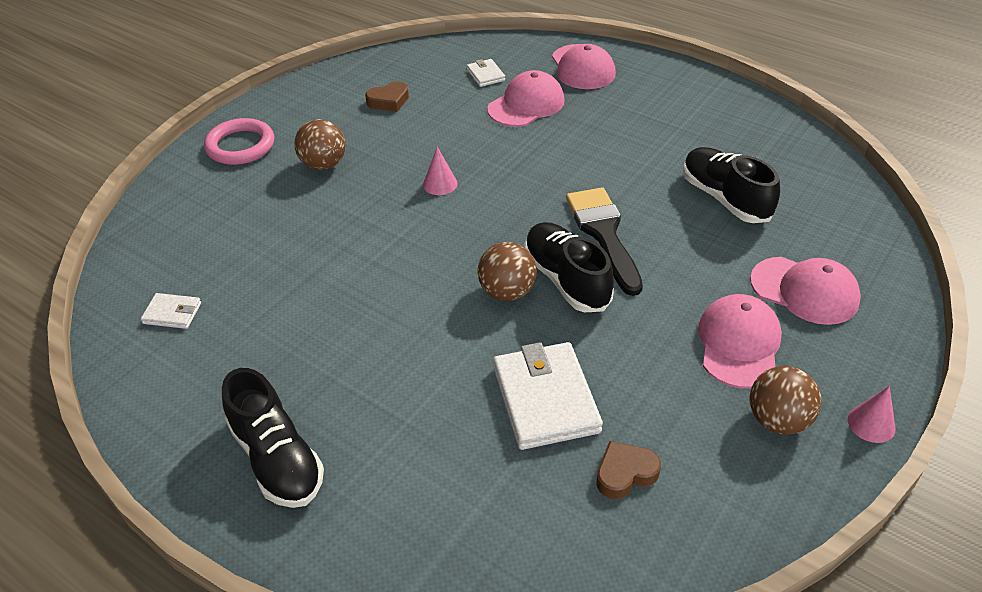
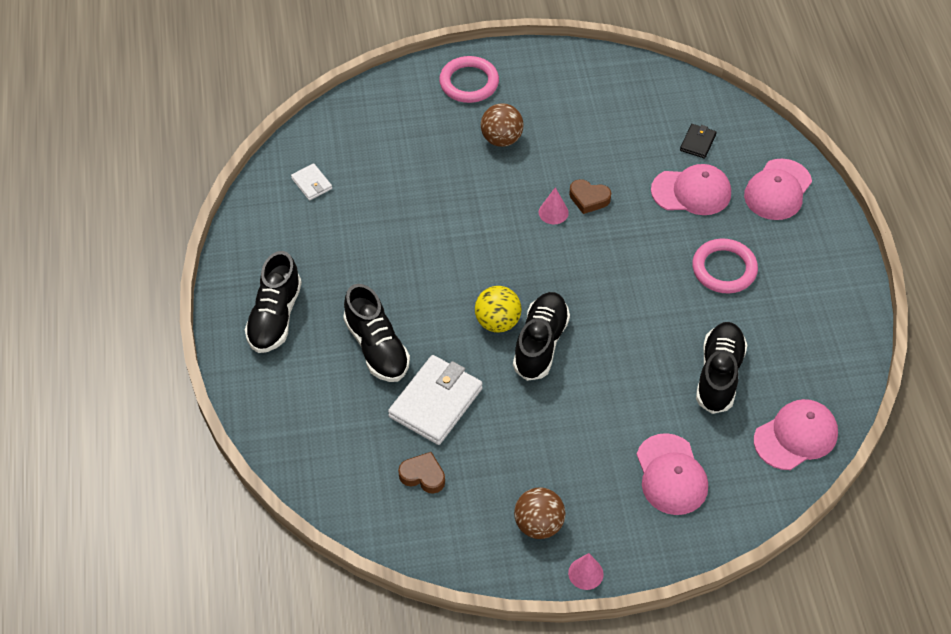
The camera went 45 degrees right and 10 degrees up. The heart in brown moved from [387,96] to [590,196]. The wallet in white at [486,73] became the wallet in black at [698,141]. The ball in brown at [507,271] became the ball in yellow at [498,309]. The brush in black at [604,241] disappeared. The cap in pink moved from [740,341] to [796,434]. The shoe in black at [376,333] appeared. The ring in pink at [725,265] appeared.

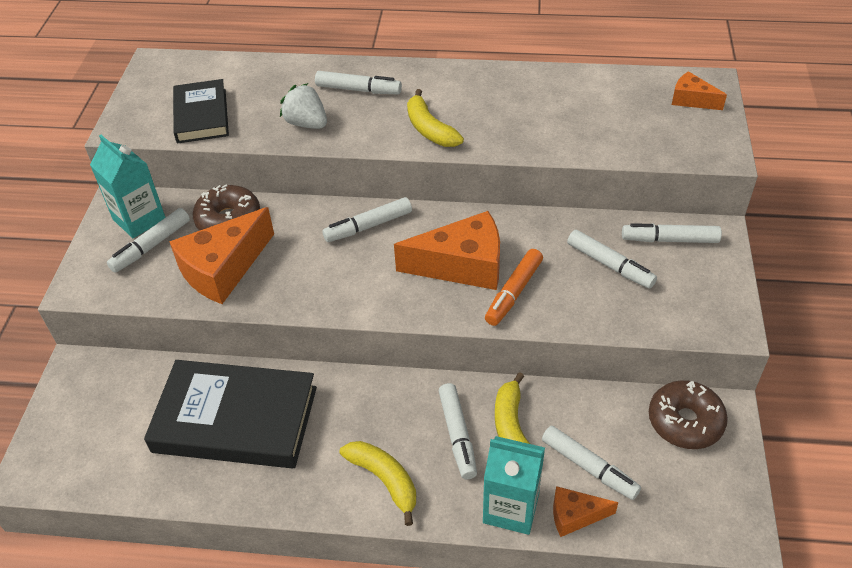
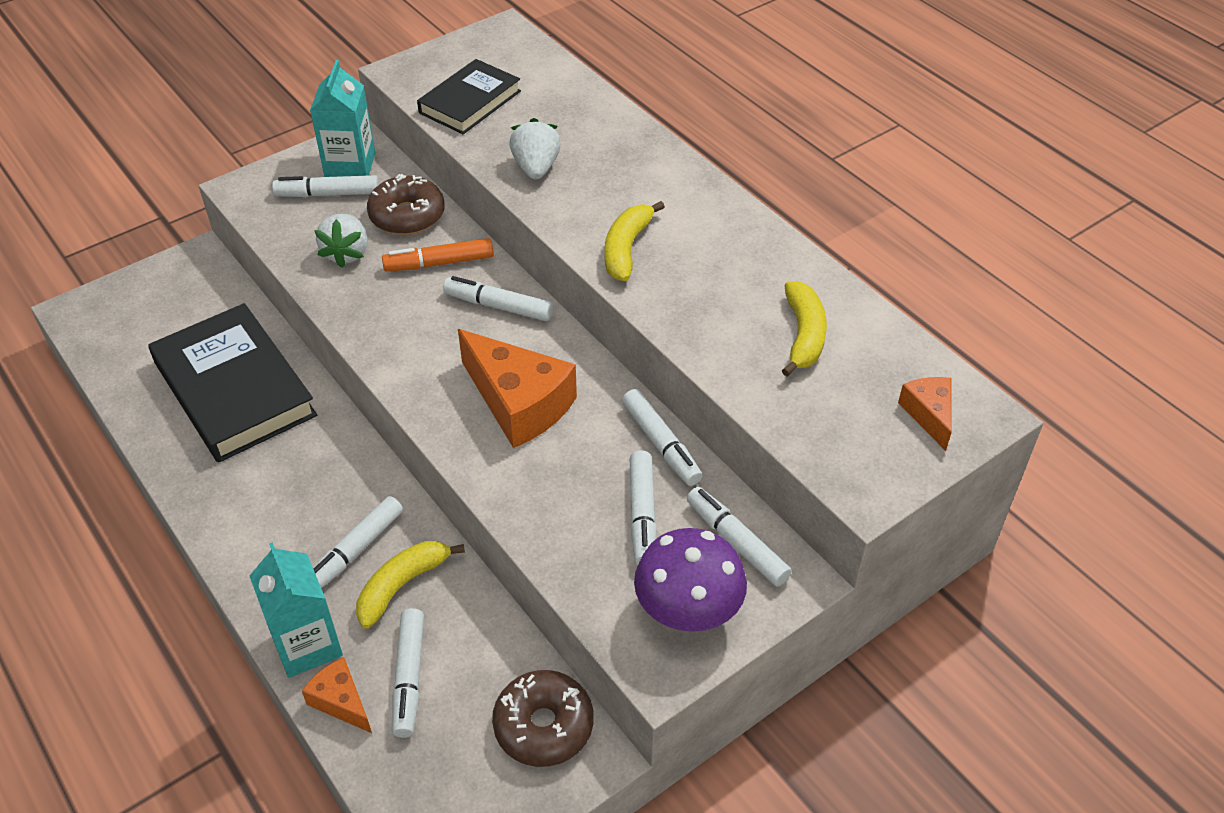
The camera went 45 degrees right and 0 degrees up. The cheese in orange at [221,255] was replaced by the strawberry in white at [341,241]. The marker in white moved from [358,82] to [662,437]. The banana in yellow moved from [378,483] to [804,328]. The marker in orange moved from [514,287] to [438,255]. The mushroom in purple at [690,580] appeared.

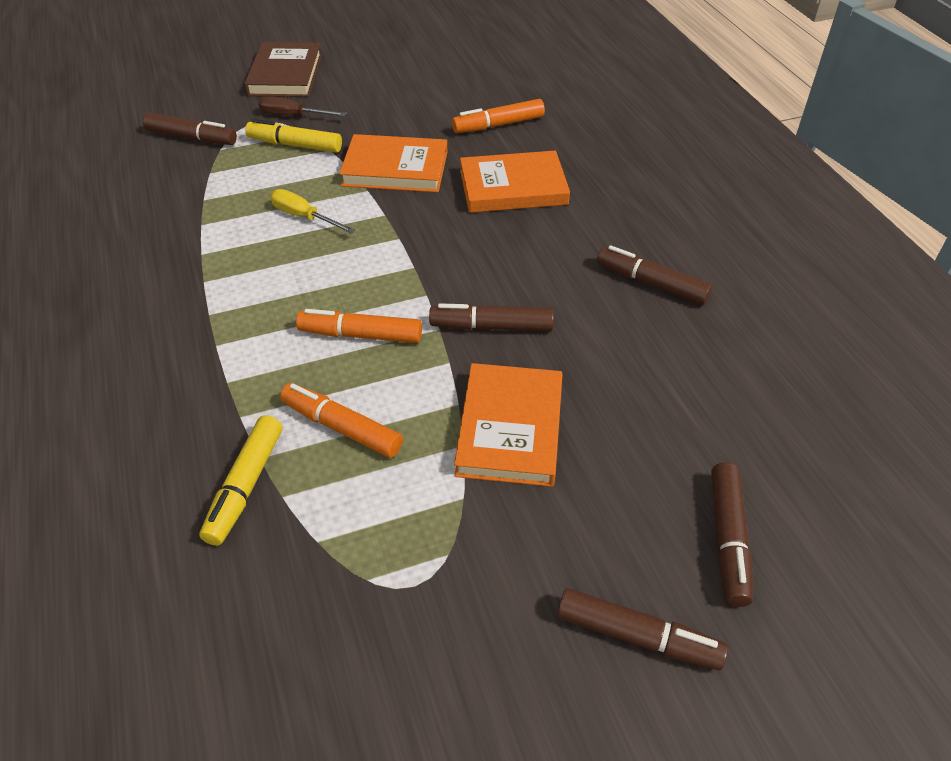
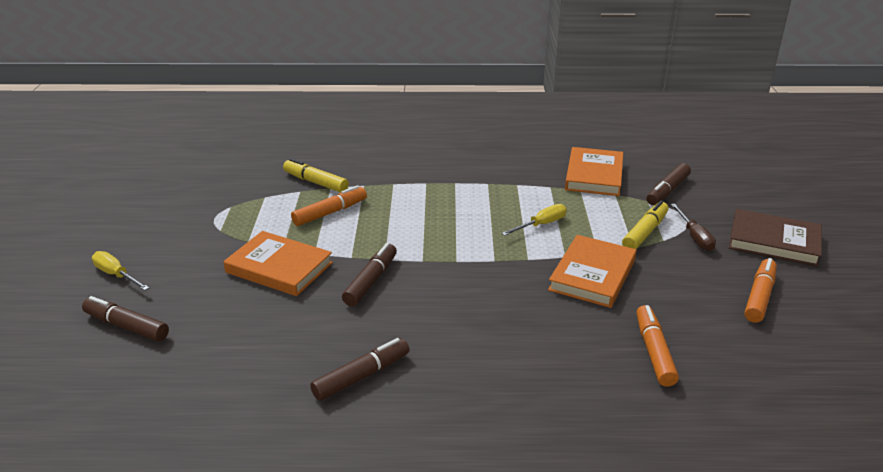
The camera went 110 degrees right and 15 degrees down. The screwdriver in brown at [303,106] turned 135 degrees clockwise. The marker in orange moved from [359,326] to [761,290]. The book in orange moved from [515,182] to [594,171]. The marker in brown at [642,629] was replaced by the screwdriver in yellow at [120,270].

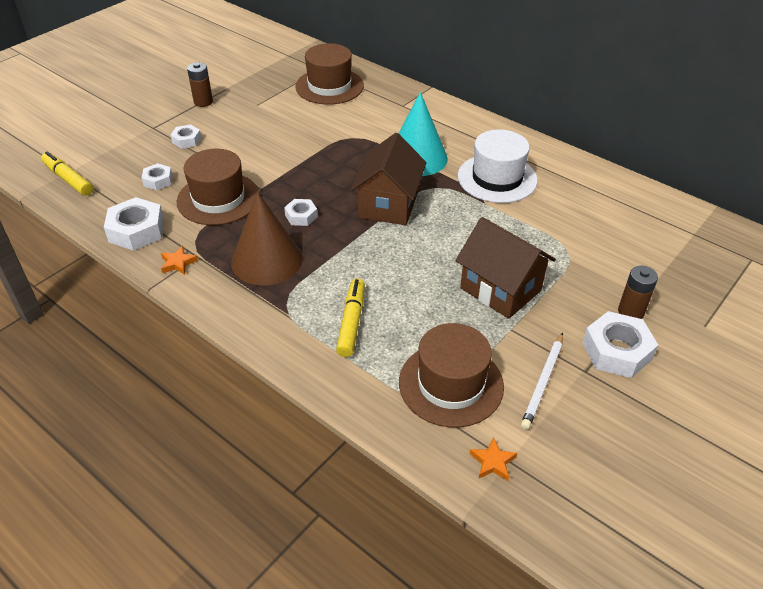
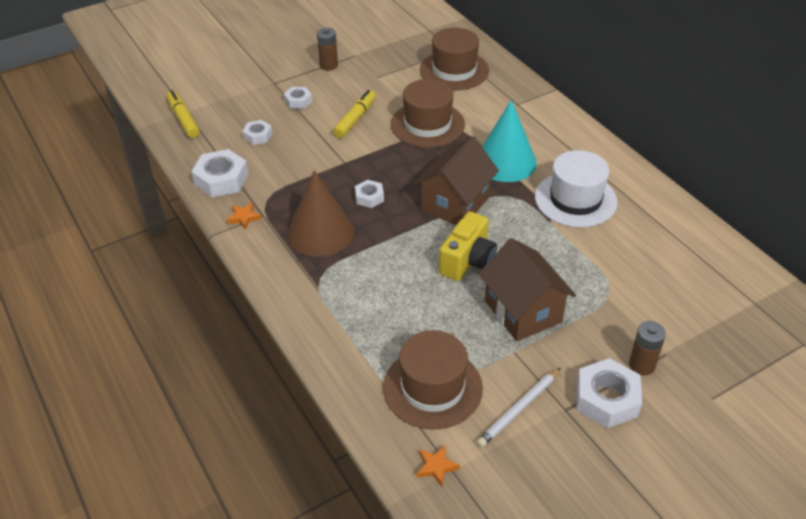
The camera went 20 degrees right and 0 degrees up. The hat in brown moved from [218,187] to [427,113]. The marker in yellow moved from [350,317] to [354,114]. The camera in yellow at [468,246] appeared.

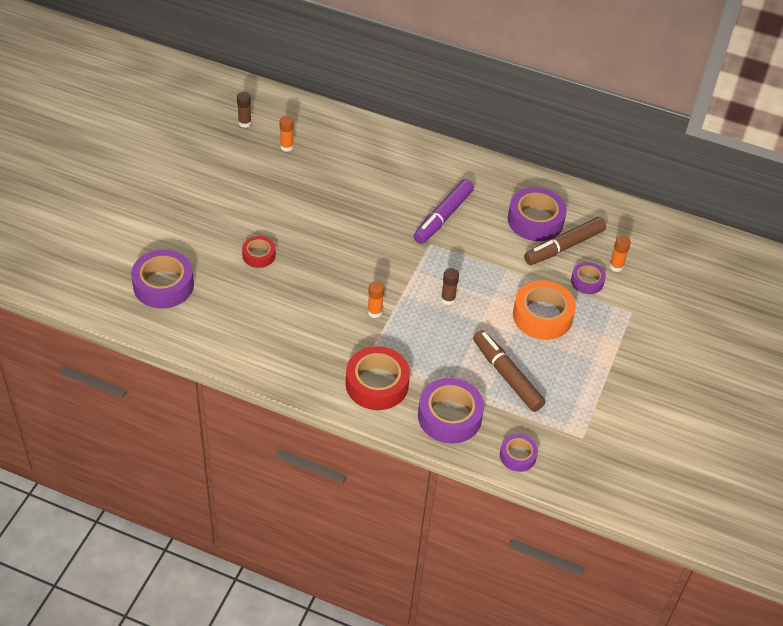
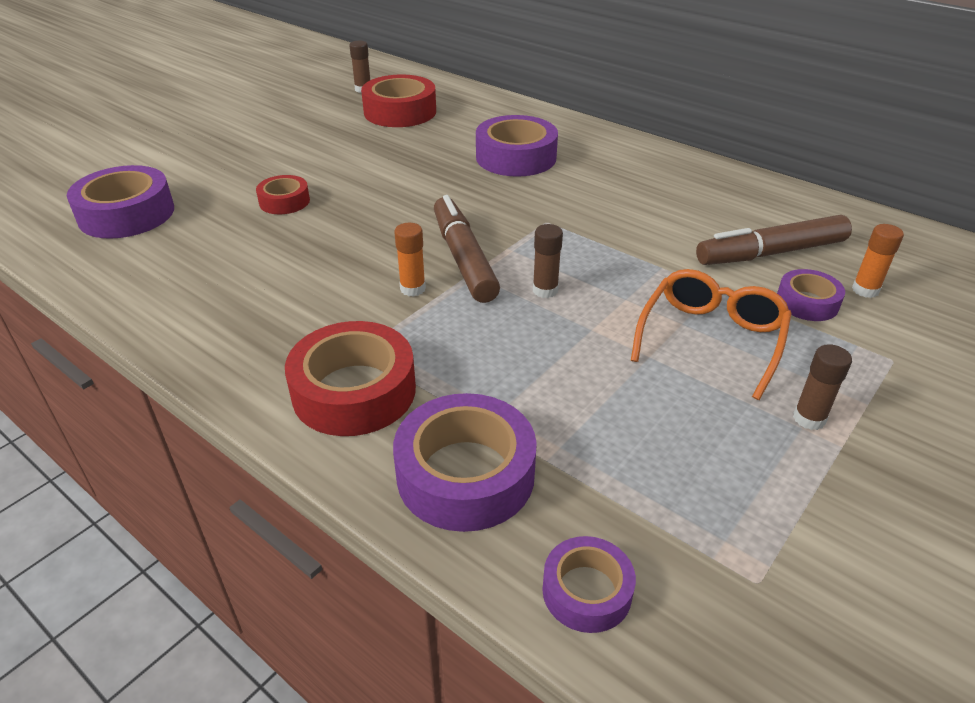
The camera went 20 degrees right and 10 degrees down. The glue stick in orange at [287,134] was replaced by the tape in red at [398,101]. The marker in purple at [444,211] disappeared. The marker in brown moved from [509,371] to [467,249]. The tape in purple moved from [537,214] to [517,146]. The tape in orange at [544,310] was replaced by the glasses in orange at [711,334]. The glue stick in brown at [822,387] appeared.

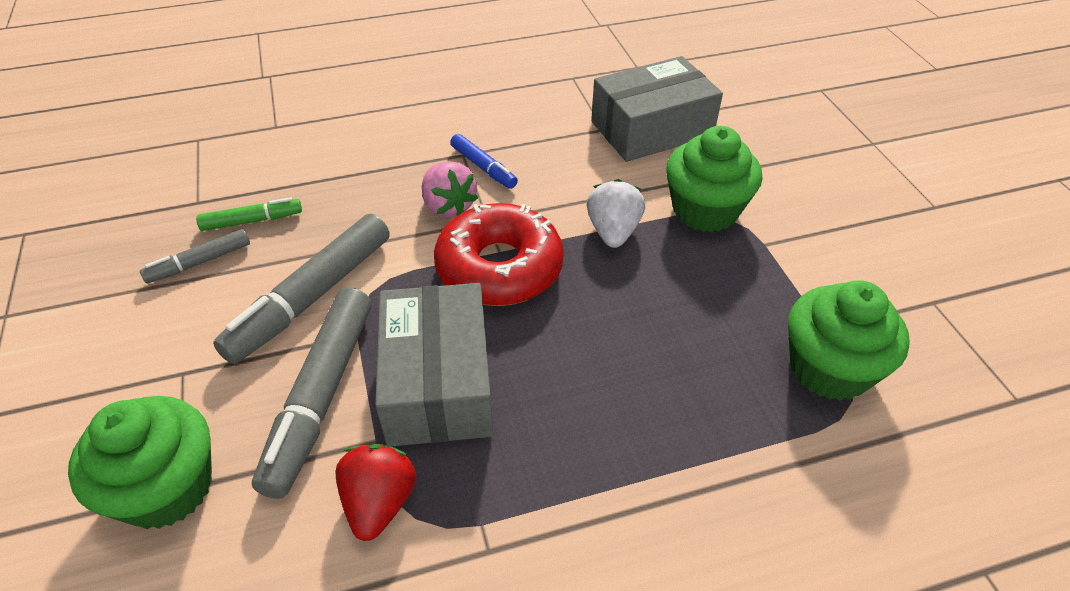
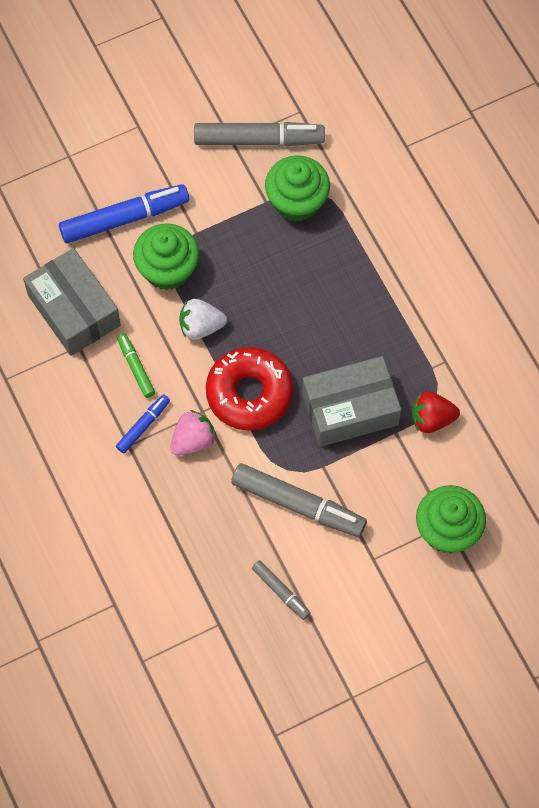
The camera went 100 degrees left and 20 degrees up. The marker in green moved from [249,214] to [136,365]. The marker in grey moved from [311,393] to [259,134]. The marker in blue at [124,213] appeared.

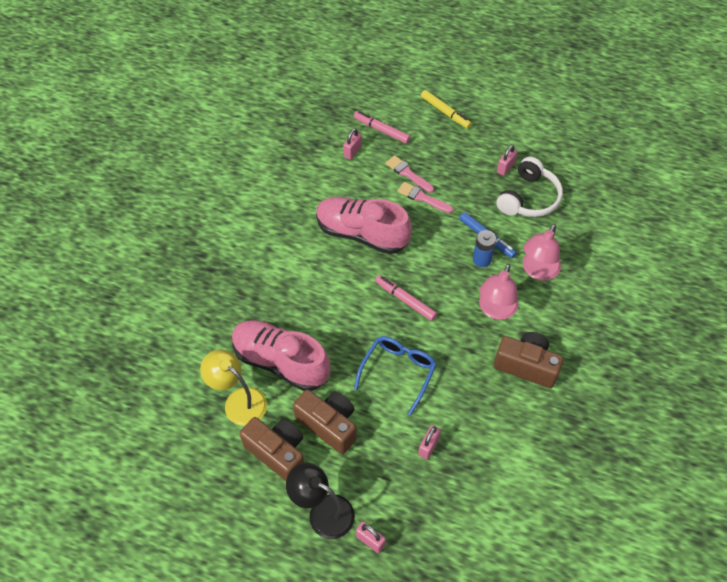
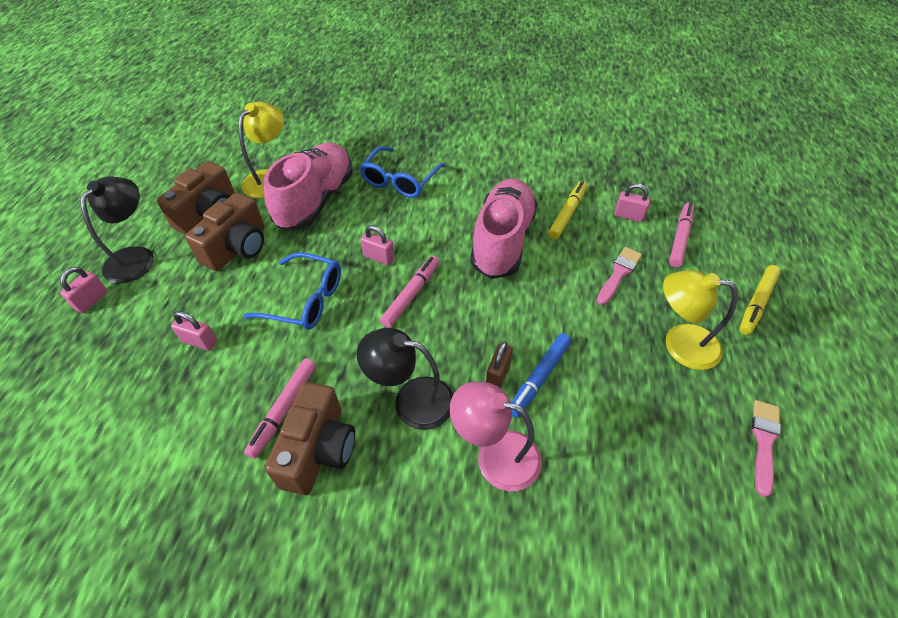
The camera went 80 degrees right and 5 degrees down. The brush in pink moved from [425,197] to [766,448]. The battery in blue at [484,248] was replaced by the padlock in brown at [499,365]. The lamp in pink at [499,292] became the lamp in black at [405,379]. The headphones in white at [529,187] disappeared. The padlock in pink moved from [507,160] to [378,245]. The marker in pink at [280,409] appeared. The glasses in blue at [403,172] appeared. The marker in yellow at [567,210] appeared. The lamp in yellow at [700,320] appeared.

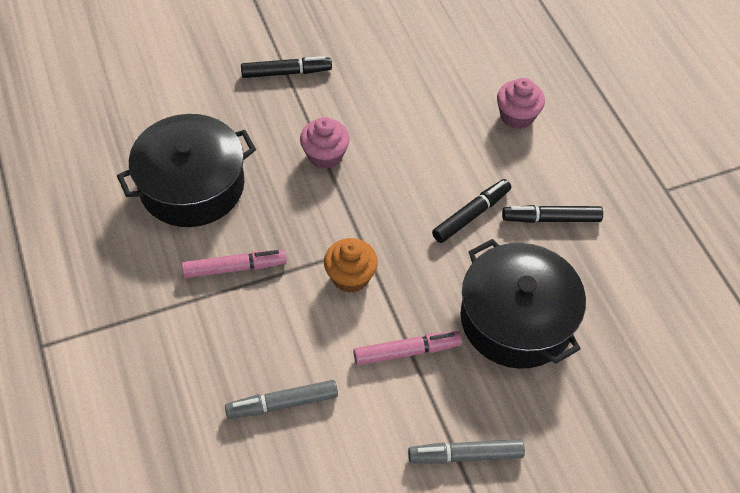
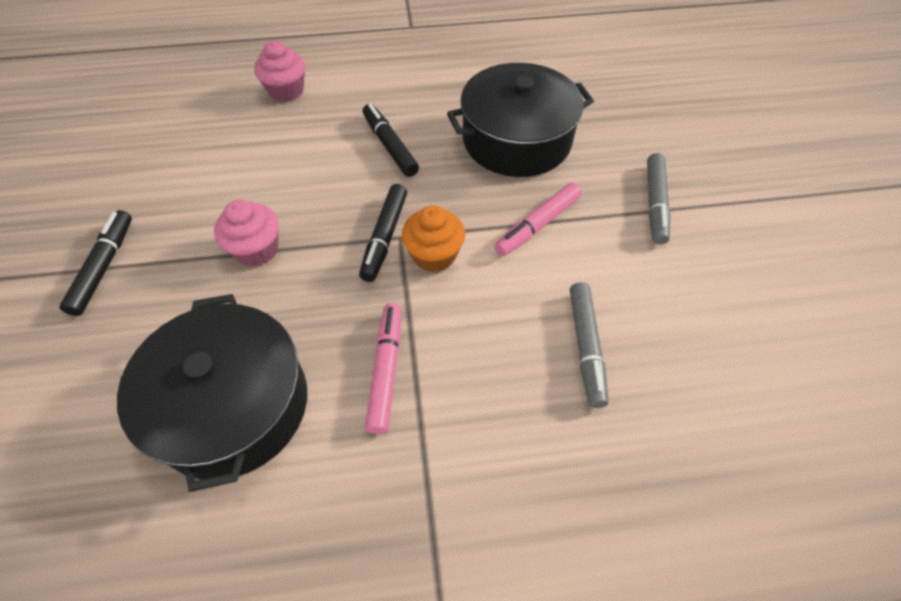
The camera went 75 degrees left and 0 degrees up. The marker in pink at [407,348] turned 135 degrees counterclockwise. The marker in black moved from [552,214] to [383,233].

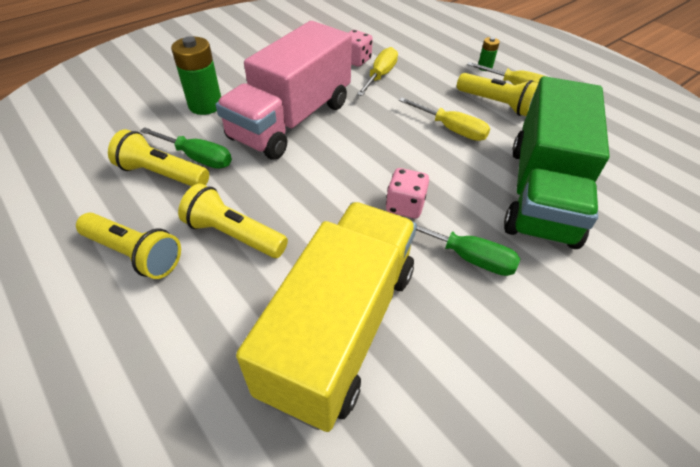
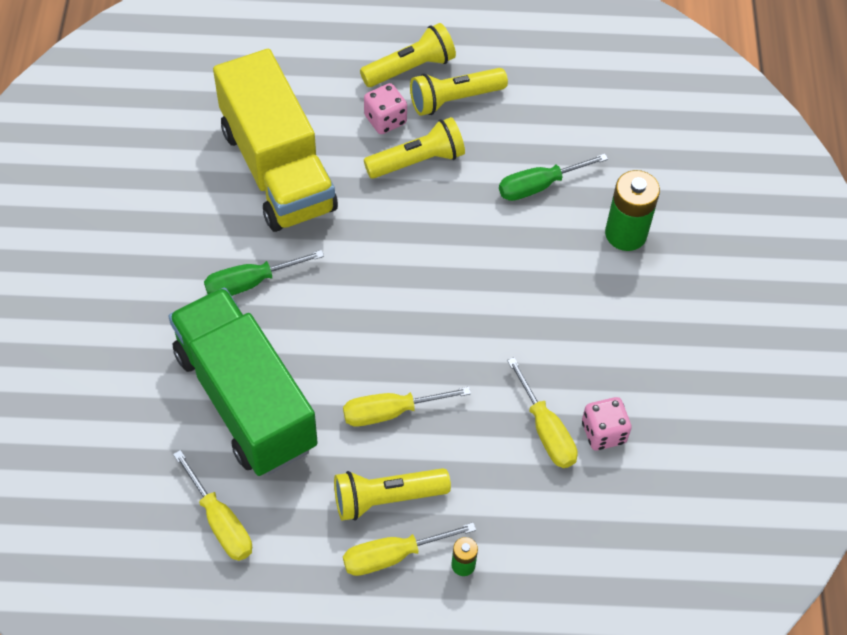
The camera went 130 degrees right and 10 degrees up. The flashlight in yellow moved from [158,157] to [408,55]. The truck in pink at [284,90] disappeared. The dice in pink moved from [407,193] to [385,108]. The screwdriver in yellow at [212,505] appeared.

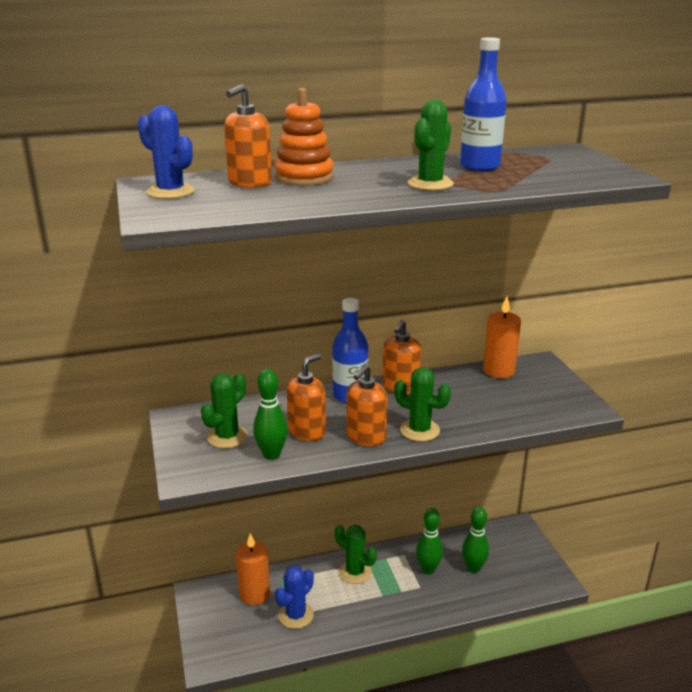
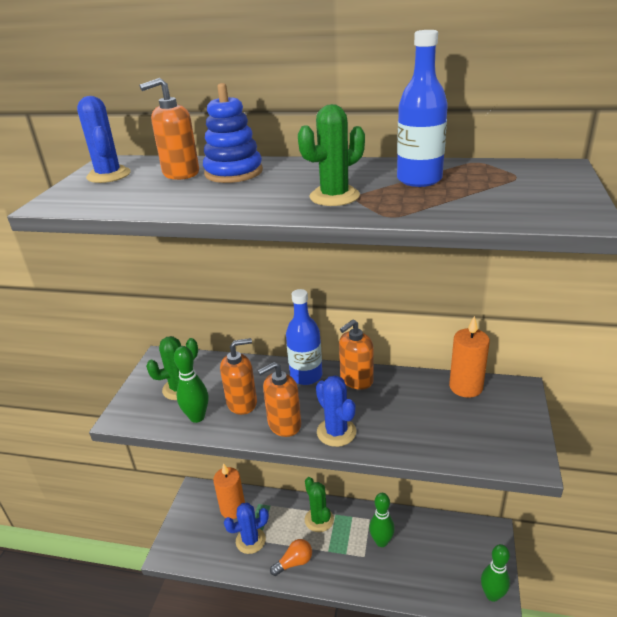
The camera went 30 degrees right and 5 degrees up. The stacking toy in orange at [304,137] became the stacking toy in blue at [233,133]. The cactus in green at [422,404] became the cactus in blue at [336,411]. The bowling pin in green moved from [475,540] to [495,573]. The light bulb in orange at [291,557] appeared.

